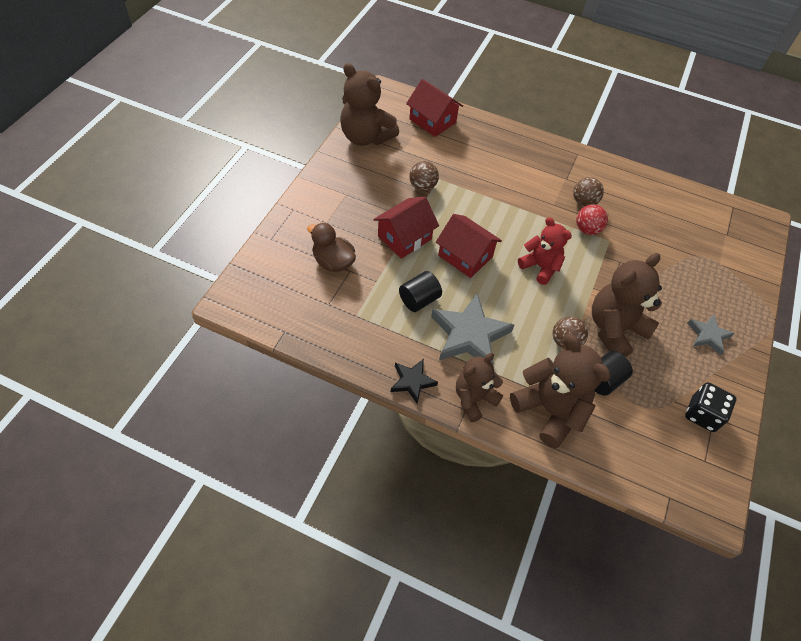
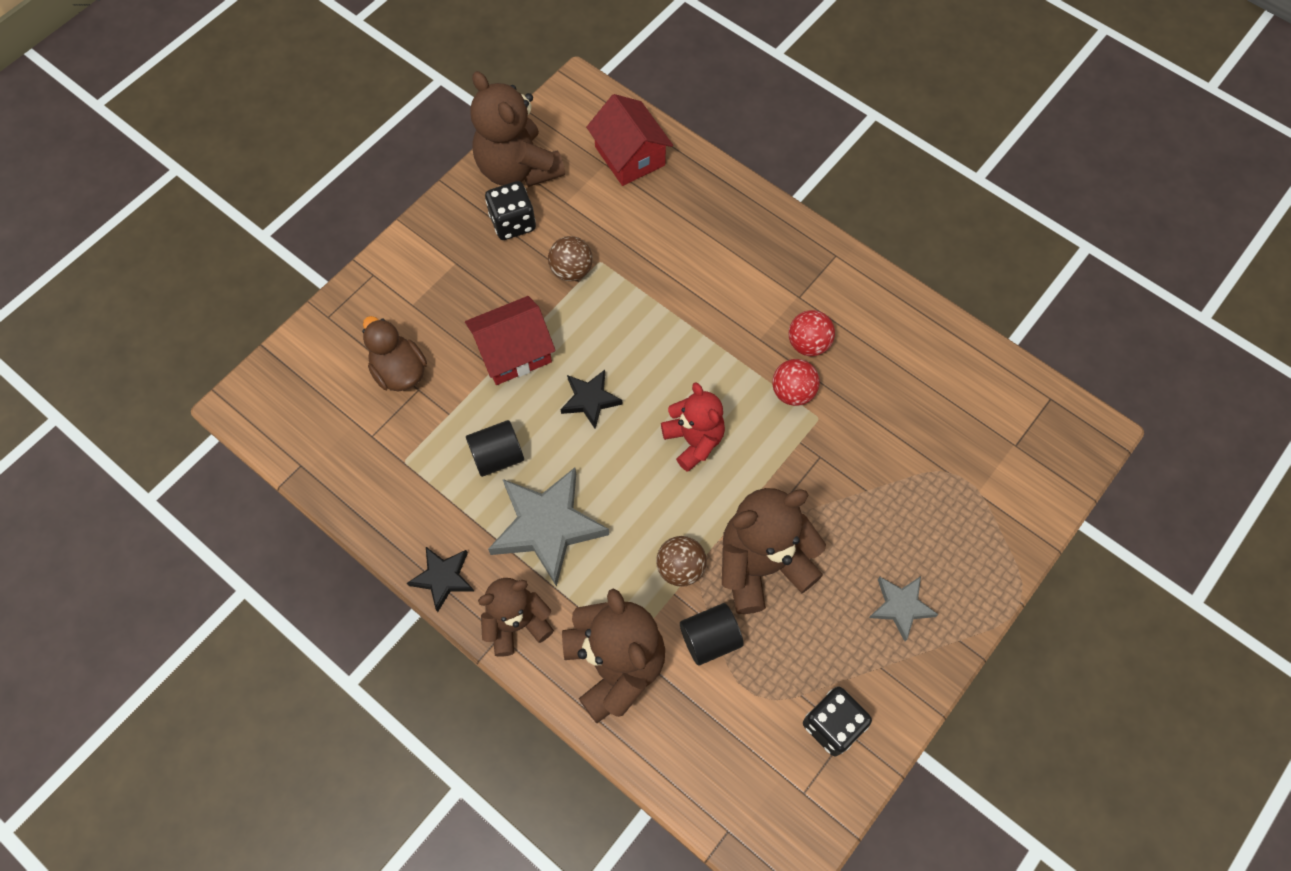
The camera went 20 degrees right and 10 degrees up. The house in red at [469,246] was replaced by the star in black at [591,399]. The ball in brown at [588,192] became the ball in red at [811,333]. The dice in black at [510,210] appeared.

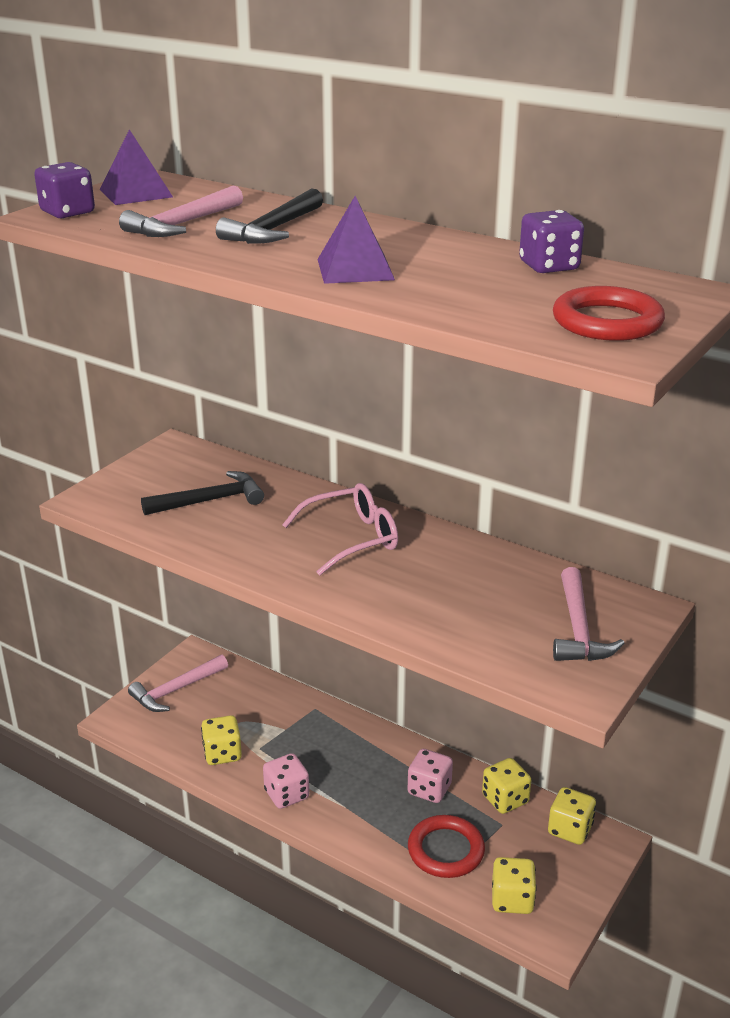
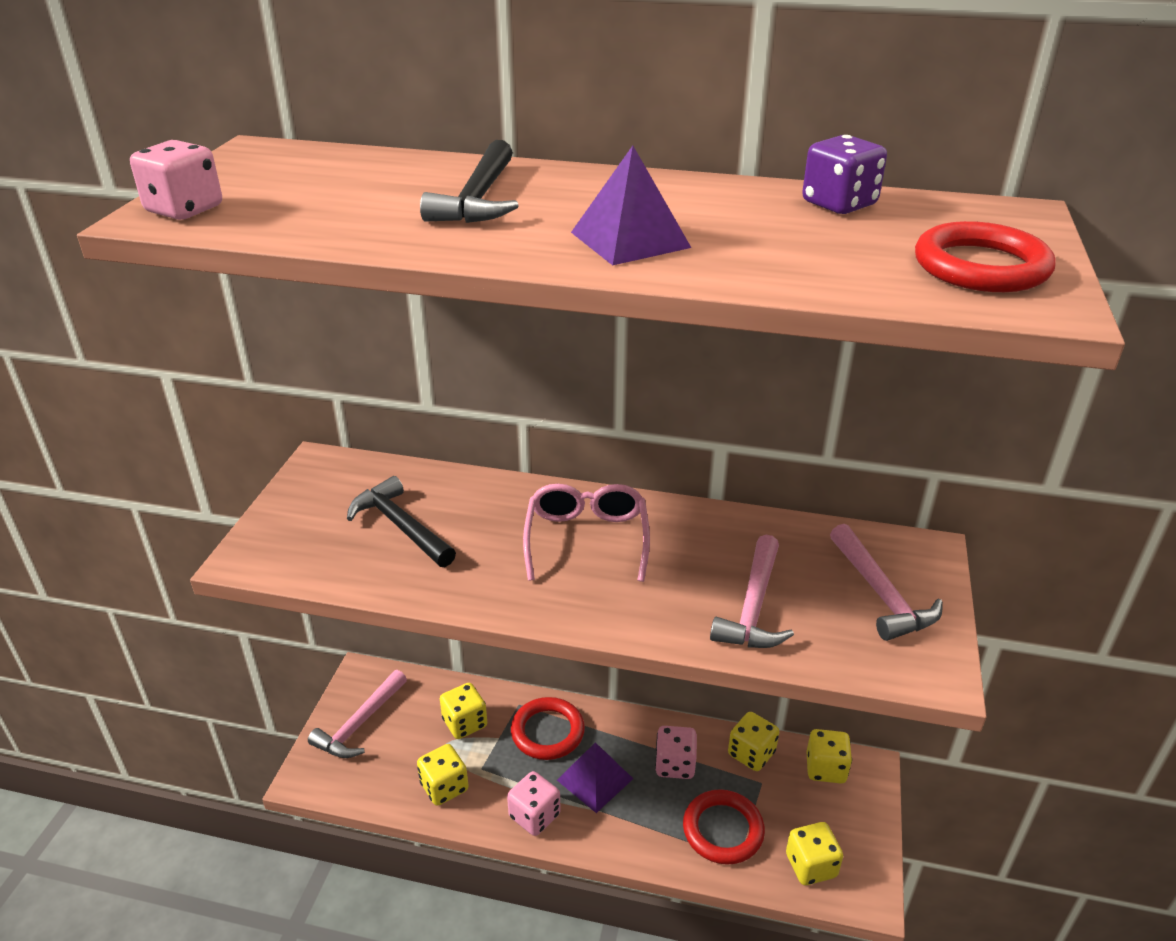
The camera went 20 degrees left and 5 degrees up. The dice in purple at [64,190] became the dice in pink at [176,180]. The pyramid in purple moved from [136,167] to [595,777]. The hammer in pink moved from [181,211] to [752,591]. The hammer in black at [202,493] turned 90 degrees counterclockwise. The glasses in pink at [340,529] turned 45 degrees counterclockwise. The dice in yellow at [463,711] appeared. The ring in red at [548,728] appeared.

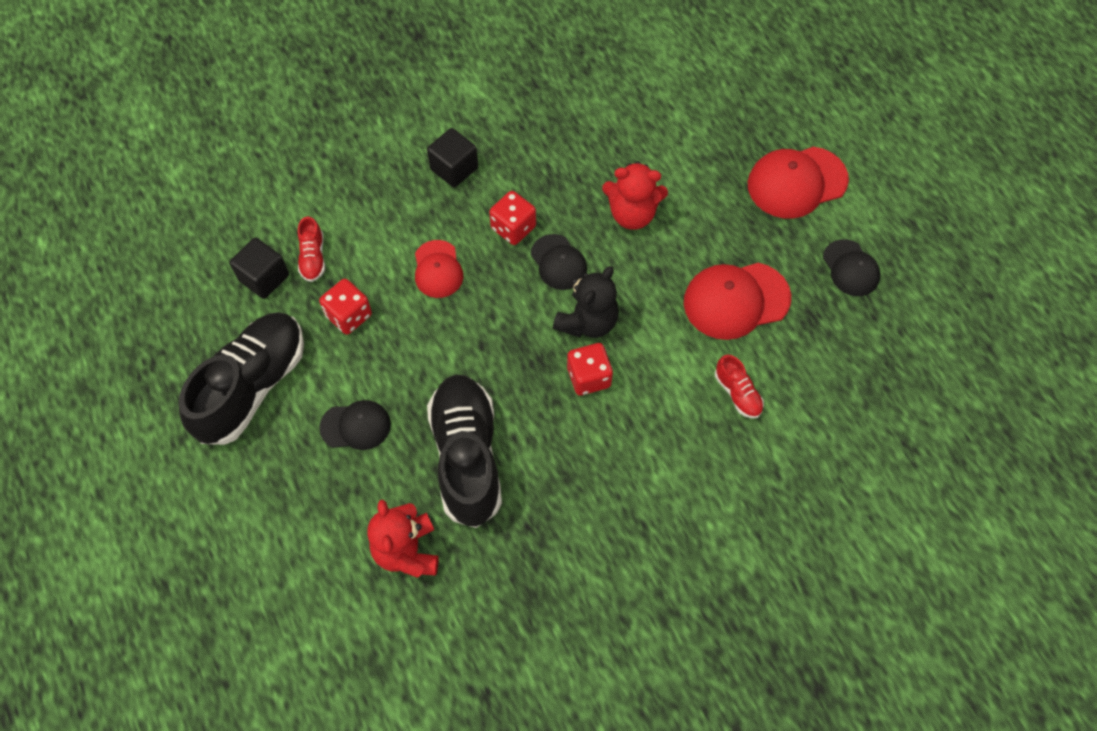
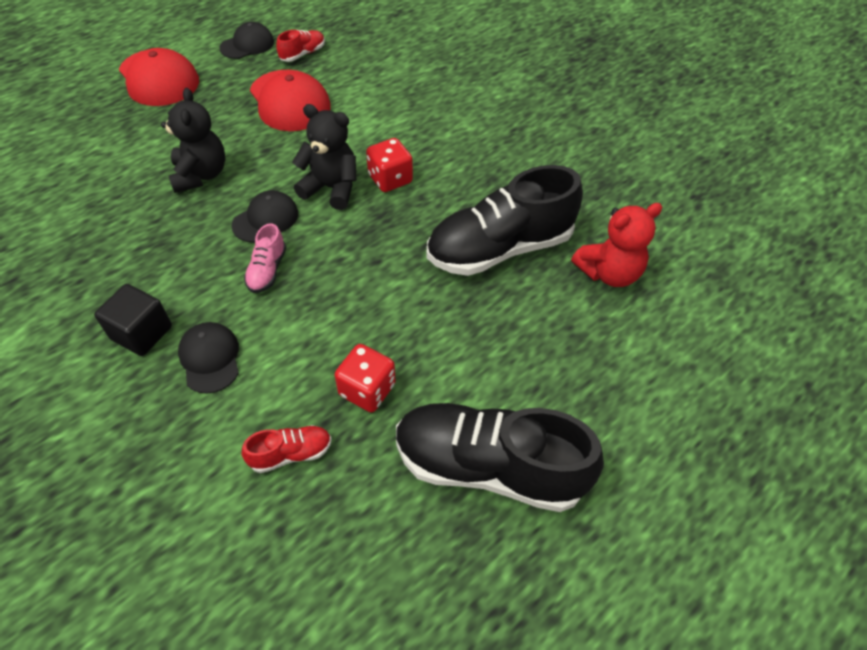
The camera went 105 degrees left and 10 degrees down. The cube in black at [259,268] disappeared. The cap in black moved from [355,425] to [208,358]. The cap in red at [439,269] disappeared. The dice in red at [512,218] disappeared. The teddy bear in red at [635,195] became the teddy bear in black at [193,140]. The shoe in red moved from [739,387] to [300,46]. The shoe in pink at [265,258] appeared.

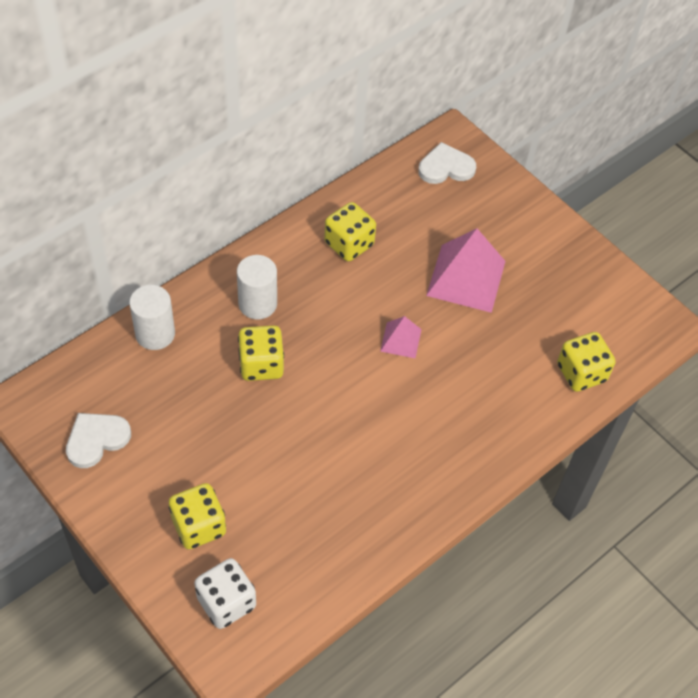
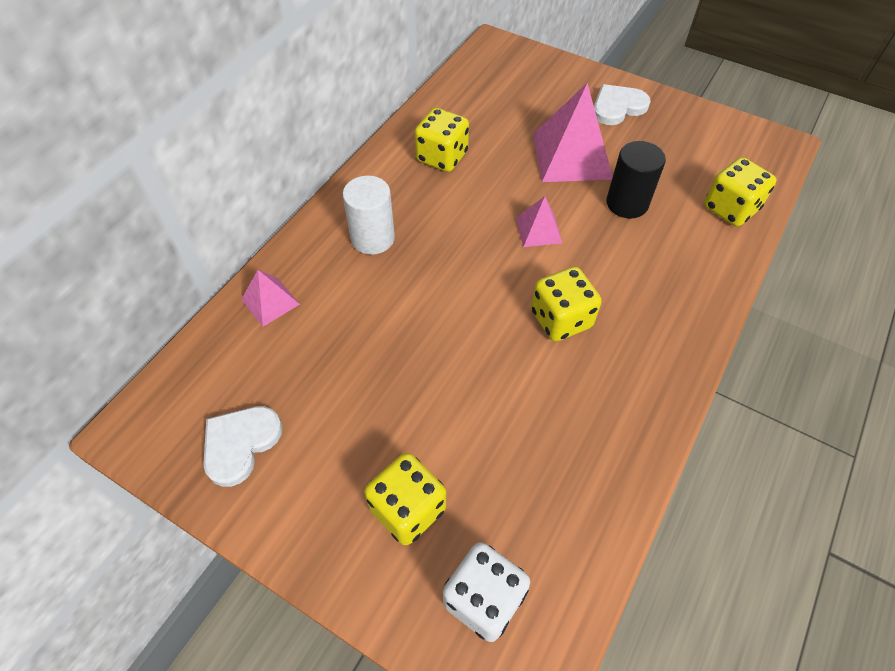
The camera went 15 degrees left and 0 degrees up. The cylinder in white at [152,317] was replaced by the pyramid in pink at [270,298]. The dice in yellow moved from [261,353] to [566,304]. The heart in white moved from [447,163] to [622,104]. The cylinder in black at [636,179] appeared.

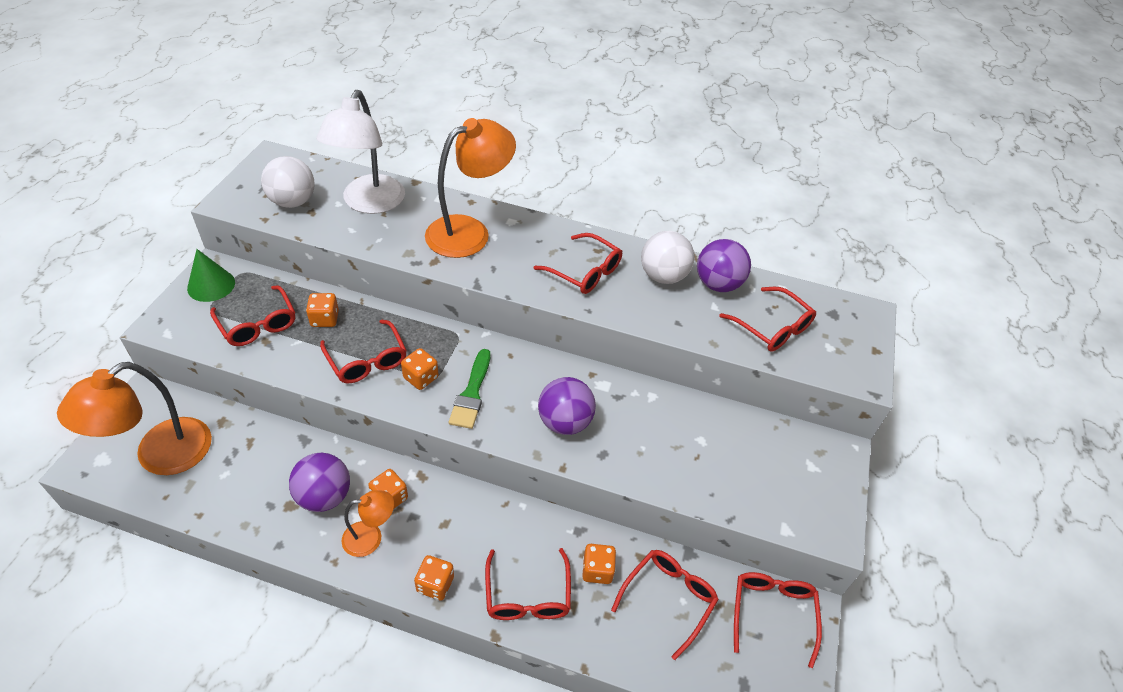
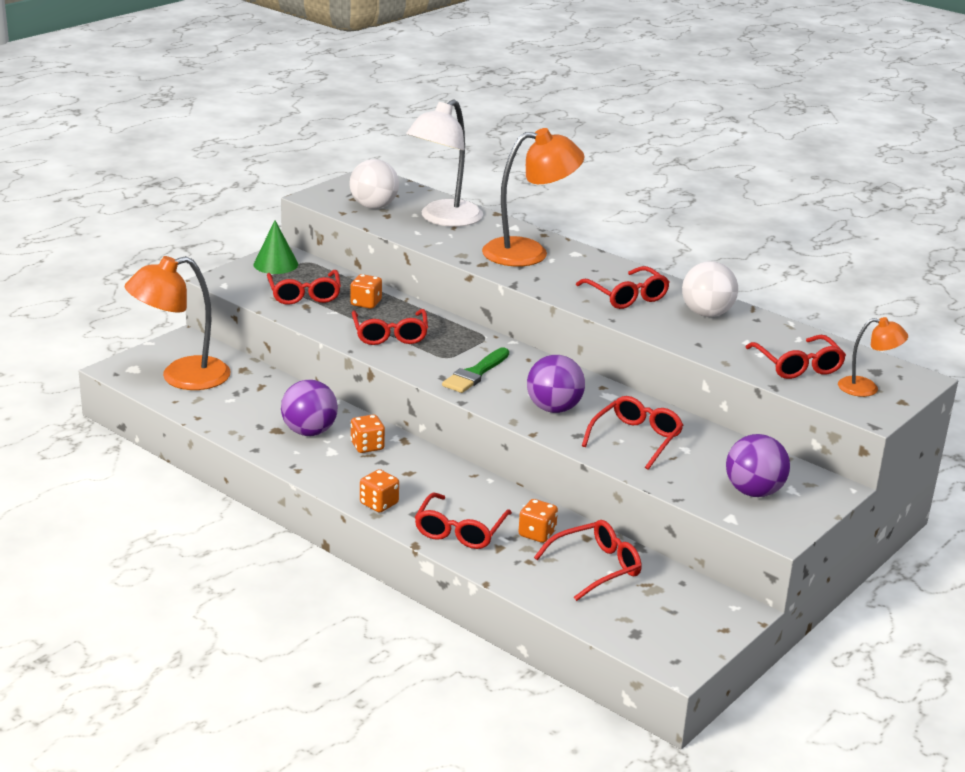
The camera went 25 degrees right and 20 degrees down. The lamp in orange moved from [368,523] to [873,357]. The dice in orange at [420,369] disappeared. The ball in purple moved from [724,265] to [758,465]. The glasses in red moved from [778,620] to [632,433].

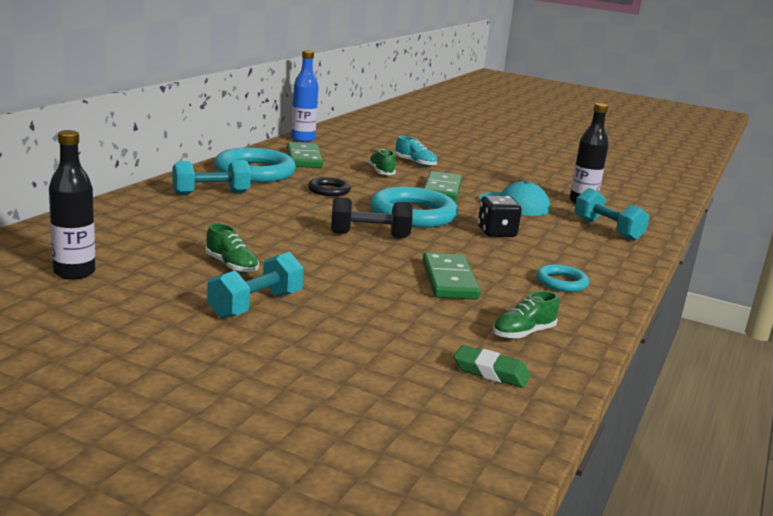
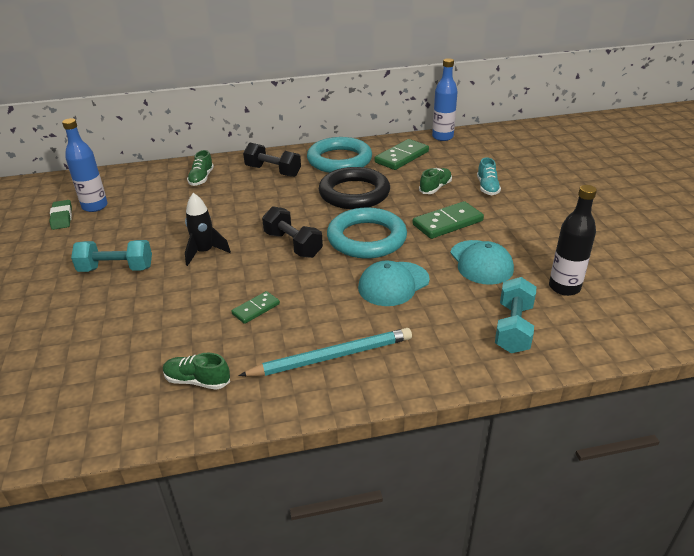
The camera went 55 degrees right and 15 degrees up. The bottle in black at [72,205] became the bottle in blue at [85,165]. The dumbbell in turquoise at [211,177] became the dumbbell in black at [272,159]. The shoe in green moved from [232,248] to [200,168]. The ring in black at [329,186] changed to 1.96 times the size. The domino in green at [452,276] changed to 0.57 times the size. The eraser in green moved from [492,366] to [61,215]. The dice in black at [500,216] was replaced by the cap in turquoise at [394,283]. The ring in turquoise at [562,278] was replaced by the pencil in turquoise at [325,352]. The rocket in black at [208,229] appeared.

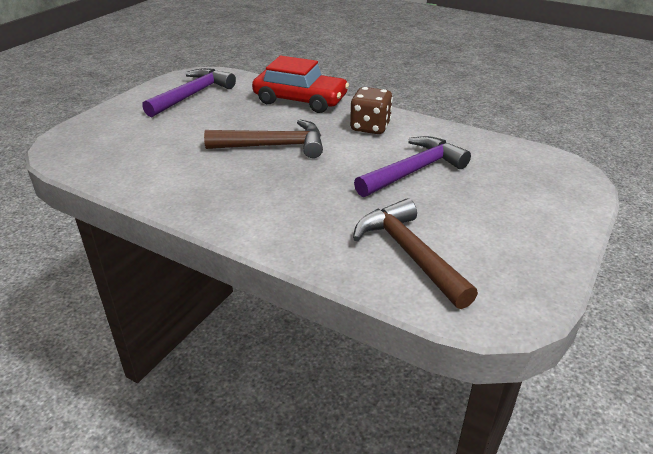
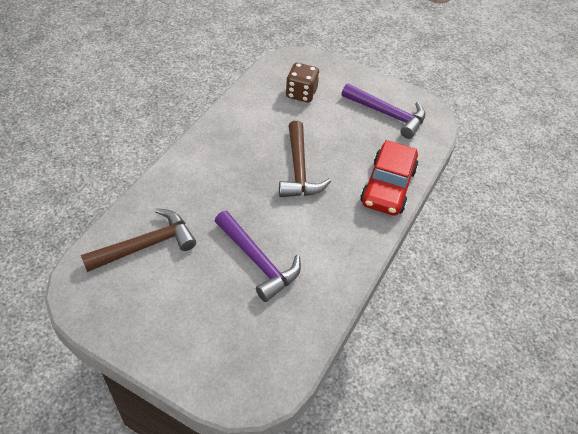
The camera went 85 degrees right and 15 degrees up. The dice in brown moved from [371,110] to [303,82].

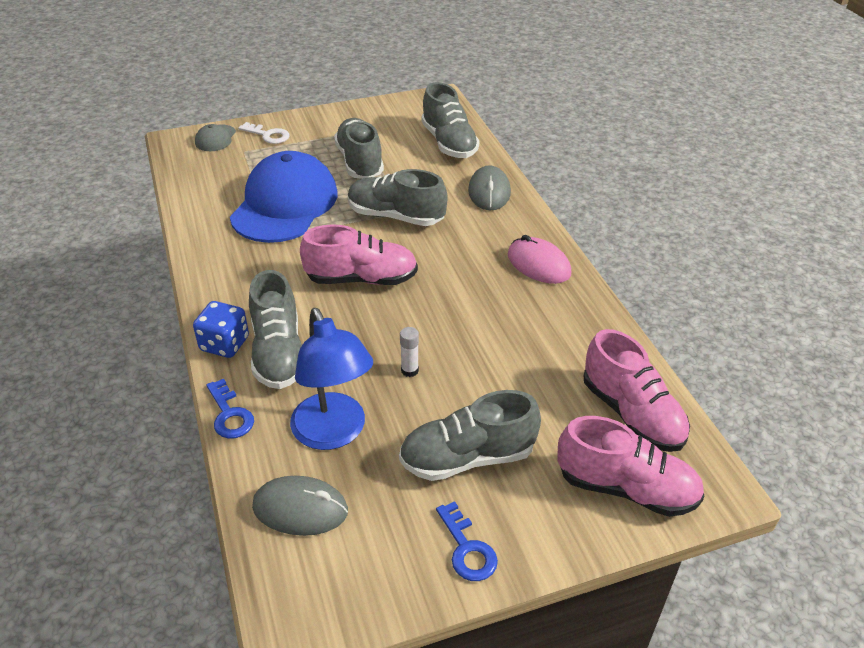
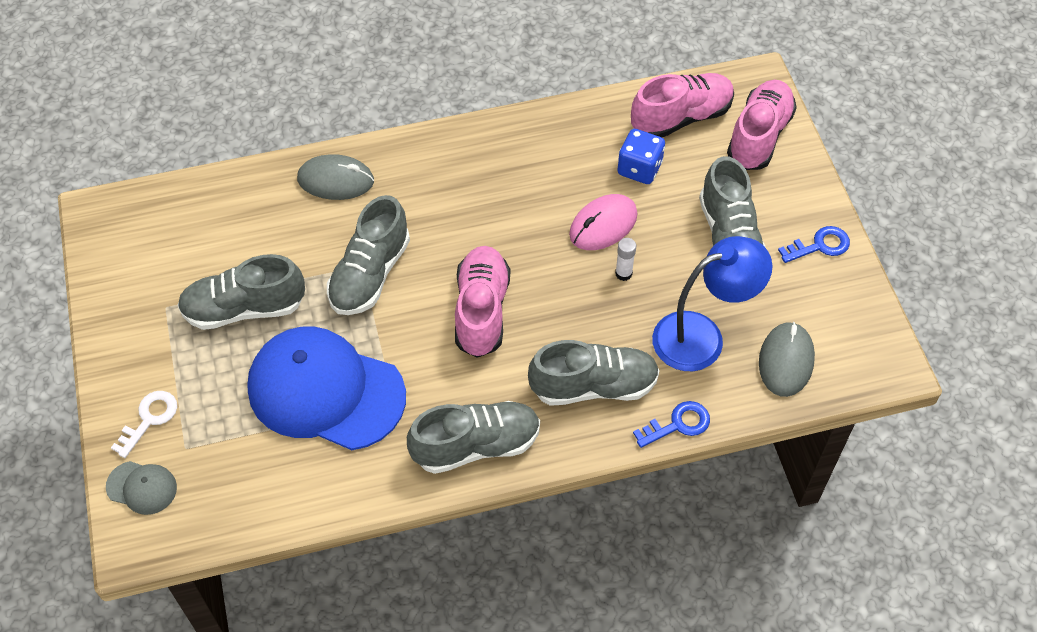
The camera went 85 degrees left and 15 degrees up. The dice in blue moved from [221,329] to [641,156]. The shoe in grey moved from [450,120] to [473,437]. The mouse in pink moved from [539,259] to [603,222].

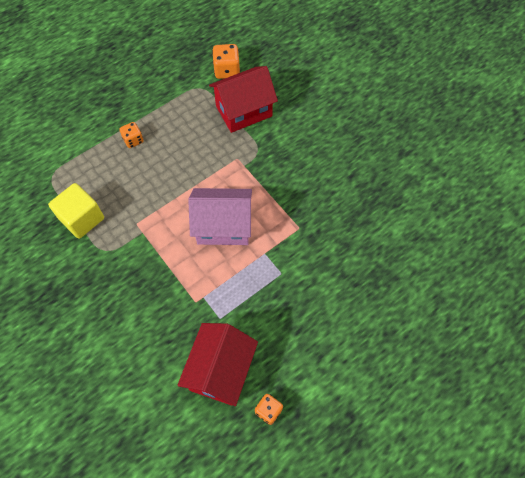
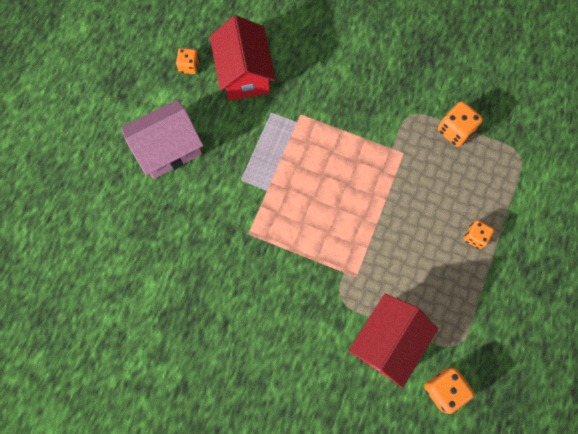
The camera went 150 degrees right and 10 degrees up. The cube in yellow at [76,211] was replaced by the dice in orange at [460,124]. The house in pink moved from [220,216] to [162,139].

